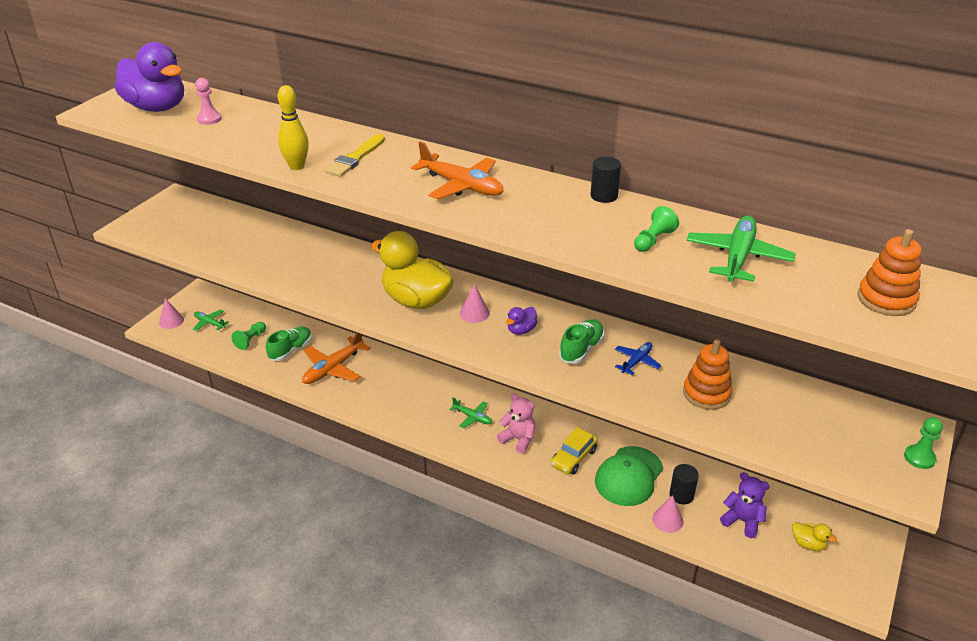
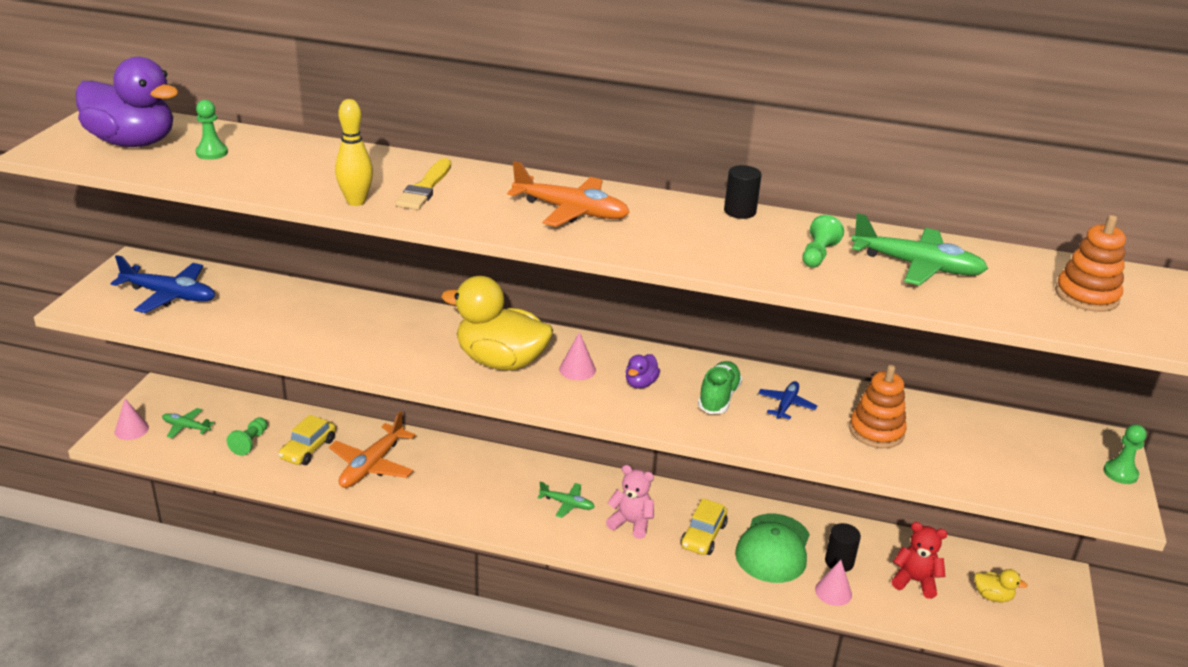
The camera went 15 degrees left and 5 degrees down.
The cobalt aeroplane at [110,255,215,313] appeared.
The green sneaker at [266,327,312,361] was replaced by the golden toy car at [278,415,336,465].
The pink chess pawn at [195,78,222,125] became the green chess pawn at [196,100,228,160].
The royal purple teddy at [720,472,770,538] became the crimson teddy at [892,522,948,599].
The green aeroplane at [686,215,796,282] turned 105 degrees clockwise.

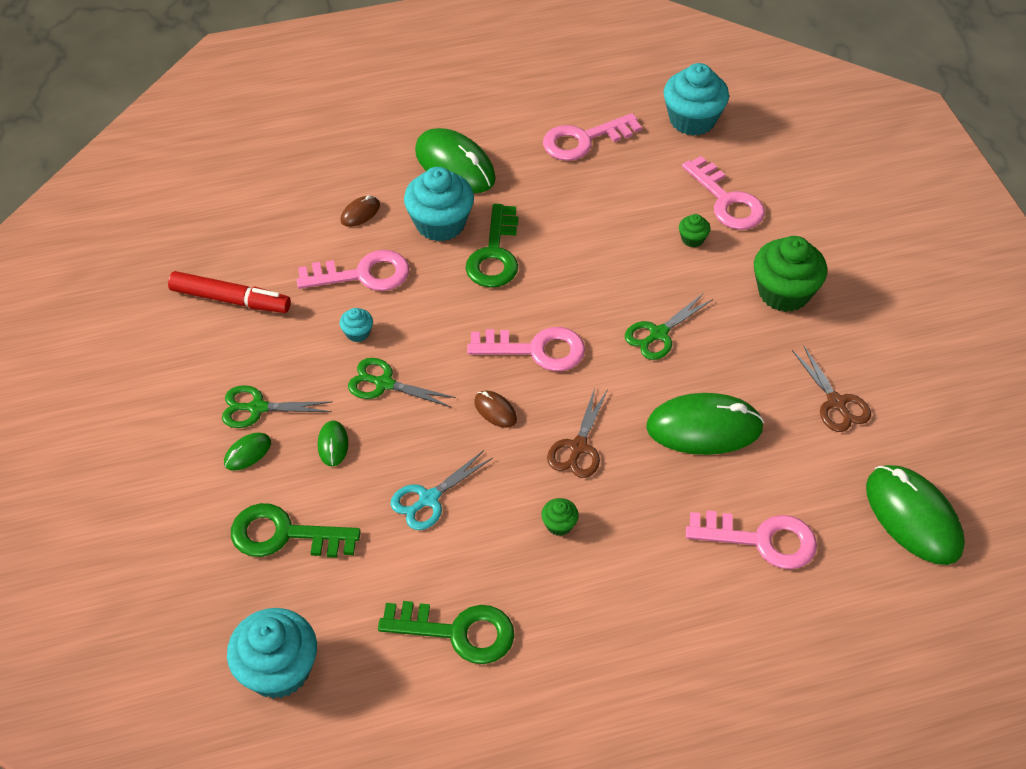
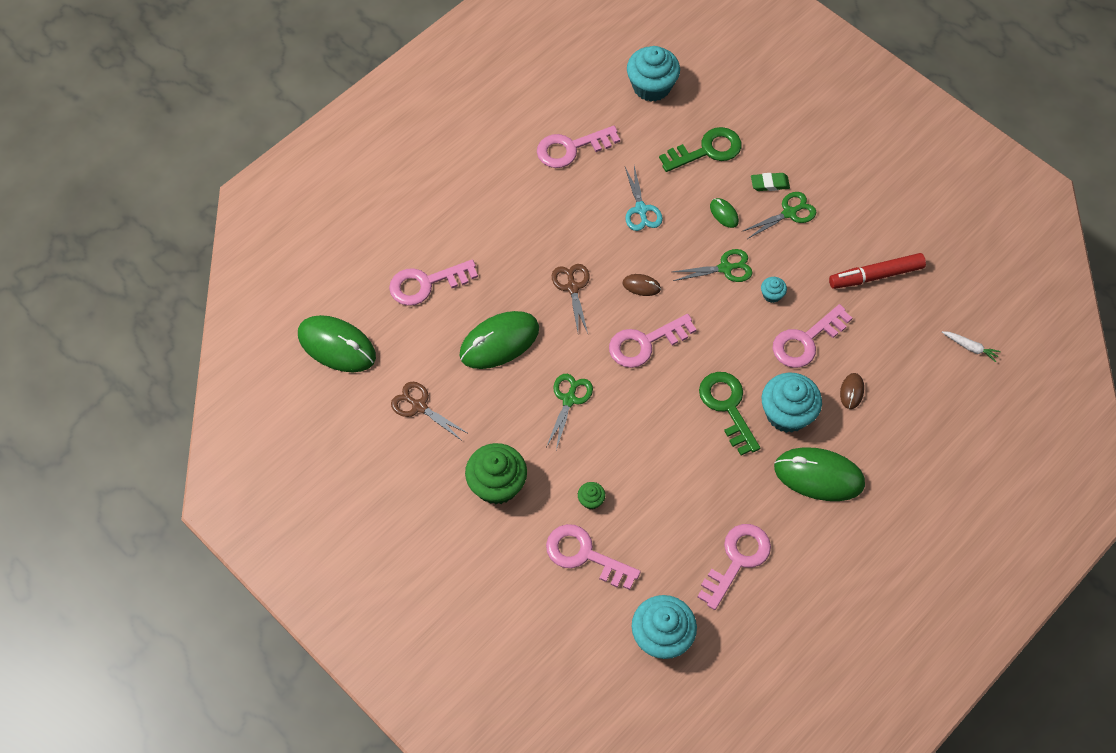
The camera went 150 degrees right and 10 degrees up.
The green fairy cake at [541,498,579,536] disappeared.
The snow-white toy carrot at [942,331,1001,362] appeared.
The green PC mouse at [224,432,271,471] was replaced by the green pencil eraser at [751,173,790,191].
The green key at [378,601,514,664] became the pink key at [537,126,620,168].
The teal scissors at [390,450,493,530] turned 150 degrees clockwise.

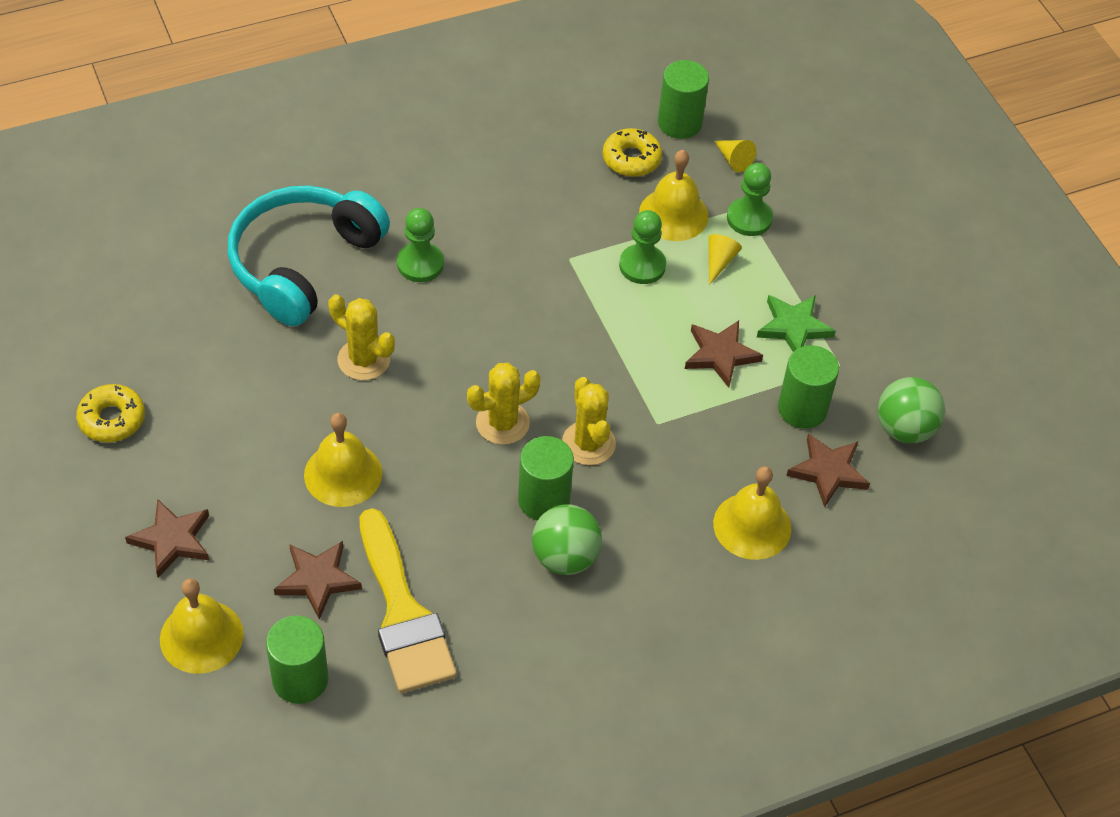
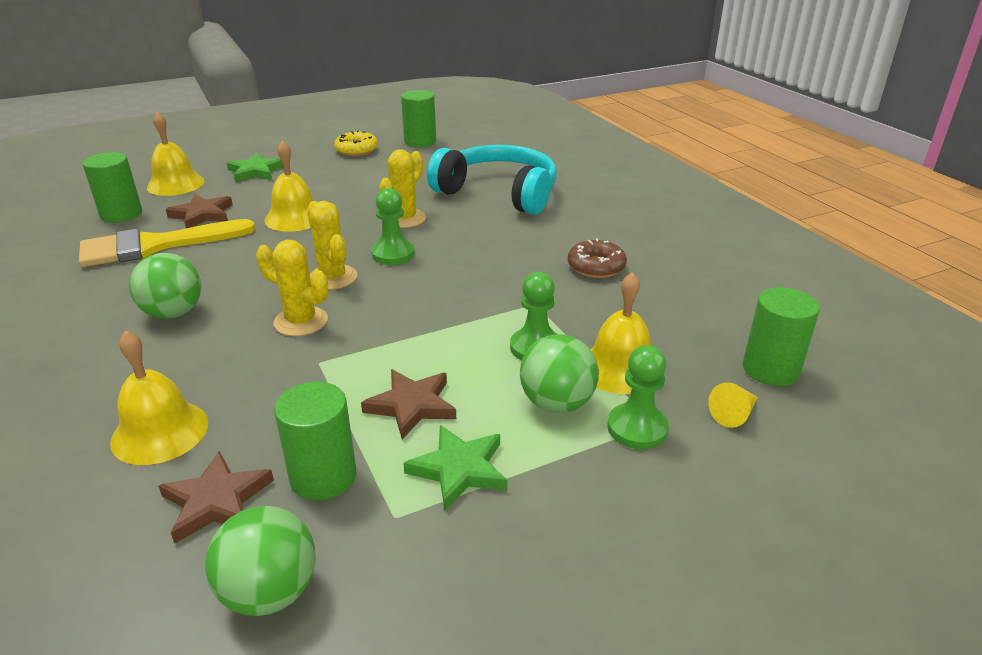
The camera went 90 degrees right and 20 degrees down.
The golden glazed donut at [603,128,662,177] disappeared.
The dark brown glazed donut at [568,238,627,278] appeared.
The green chess pawn moved from [397,208,444,282] to [371,188,415,265].
The green solid cylinder moved from [518,436,574,520] to [401,90,436,147].
The golden solid cone at [709,234,742,285] was replaced by the green sphere at [520,334,599,413].
The dark brown star at [125,499,209,578] became the green star at [227,153,283,182].
The golden saguaro cactus at [562,377,616,465] turned 45 degrees clockwise.

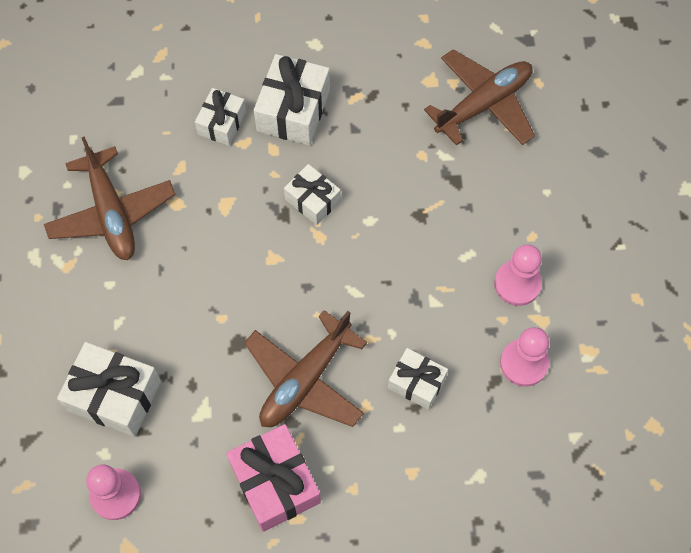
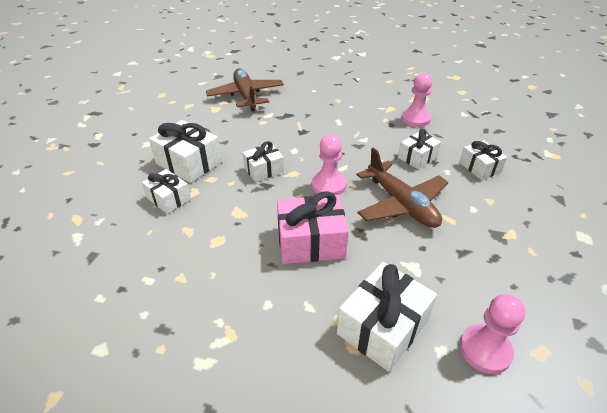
The camera went 70 degrees left and 25 degrees down.
The dark brown aeroplane at [44,136,175,260] disappeared.
The snow-white present at [459,141,507,180] appeared.
The pink present moved from [226,424,321,532] to [277,191,349,264].
The pink chess pawn moved from [494,244,542,306] to [311,134,347,195].

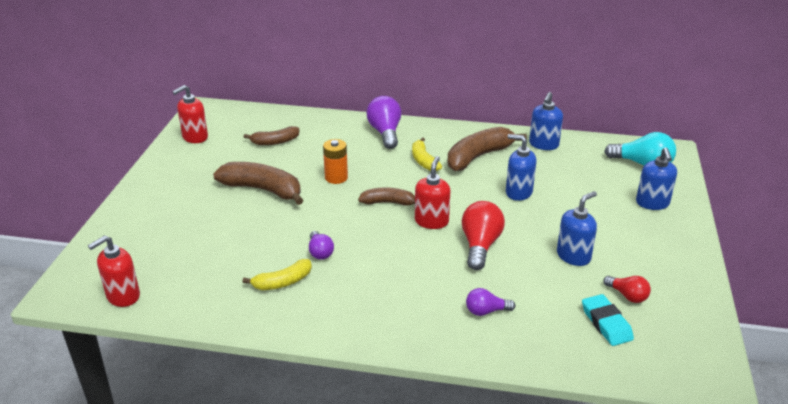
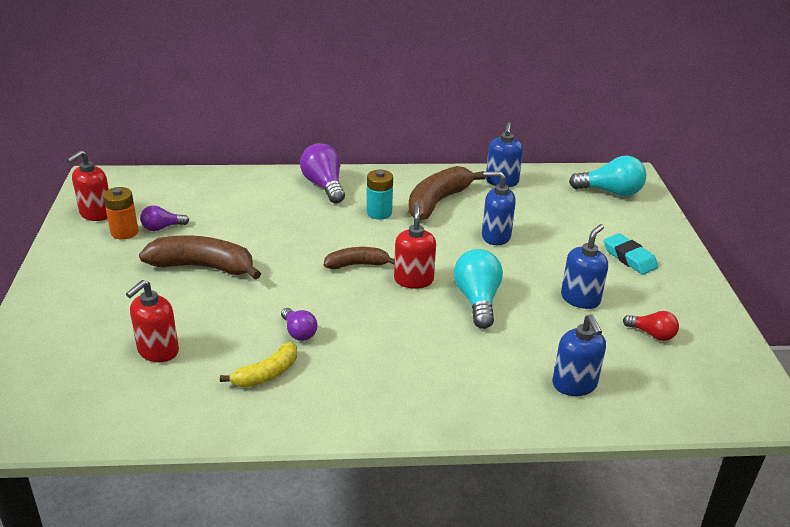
The camera went 15 degrees left and 0 degrees up.
The dark brown banana fruit at [244,126,299,145] disappeared.
The crimson pump bottle moved from [88,235,140,307] to [126,280,179,362].
The bright orange battery moved from [323,139,348,184] to [103,187,138,240].
The royal purple light bulb moved from [466,288,515,316] to [140,205,189,231].
The teal pencil eraser moved from [582,294,634,346] to [604,233,658,275].
The cobalt pump bottle moved from [636,147,677,210] to [552,314,606,396].
The golden banana fruit at [412,138,442,171] was replaced by the teal battery at [367,170,393,220].
The crimson light bulb at [462,201,505,270] became the teal light bulb at [454,249,503,329].

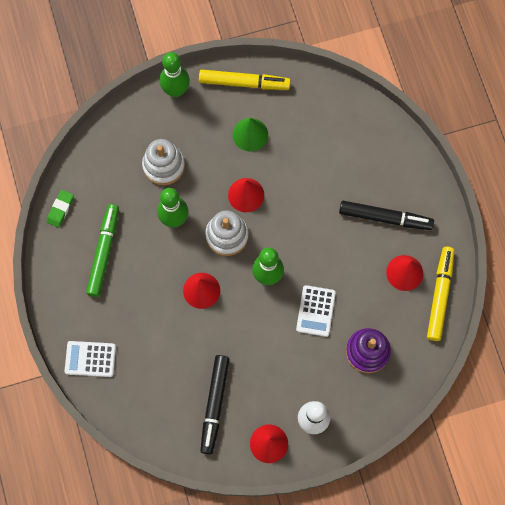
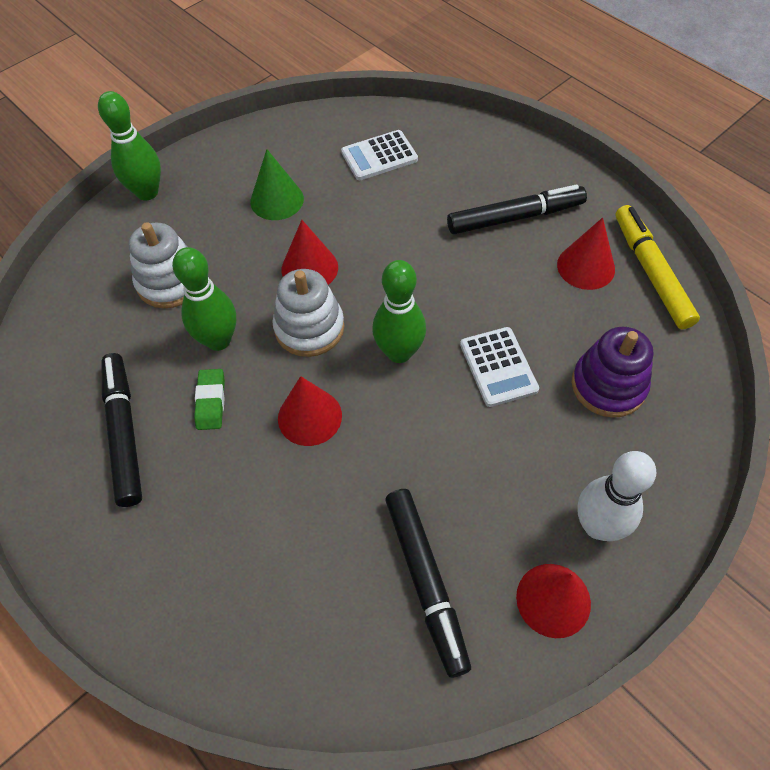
The camera went 25 degrees left and 15 degrees down.
The golden marker pen at [199,70,291,90] disappeared.
The green pencil eraser moved from [47,190,74,228] to [194,369,225,430].
The snow-white calculator moved from [64,341,116,377] to [341,130,418,180].
The green marker pen at [86,204,119,297] became the black marker pen at [101,353,142,507].

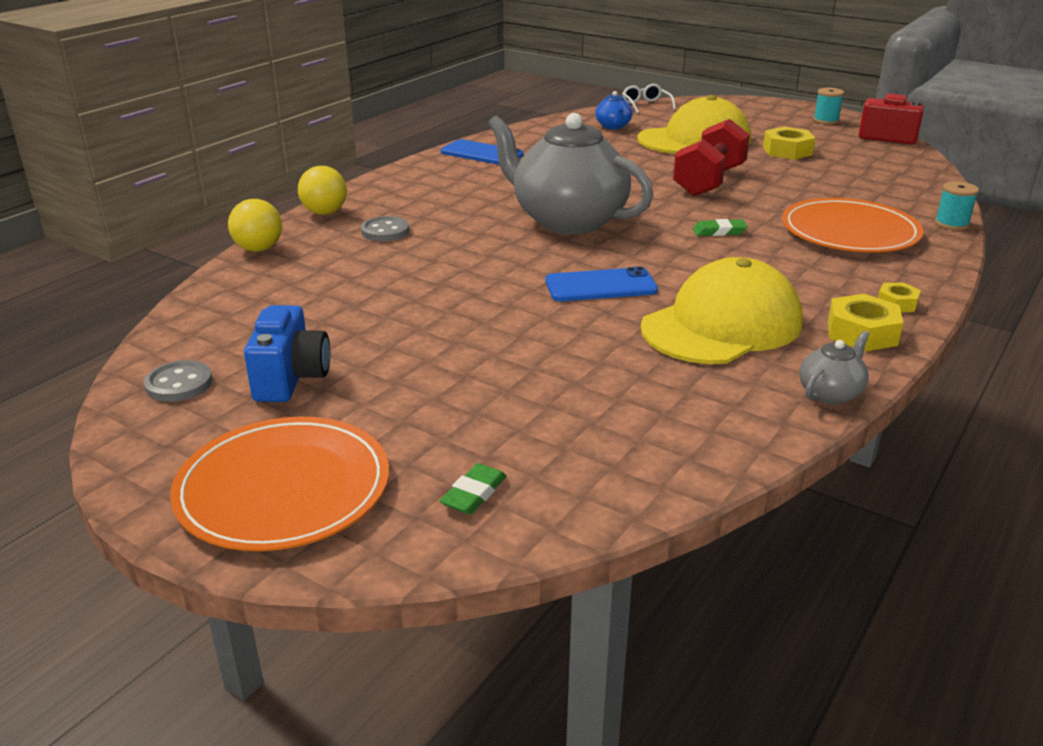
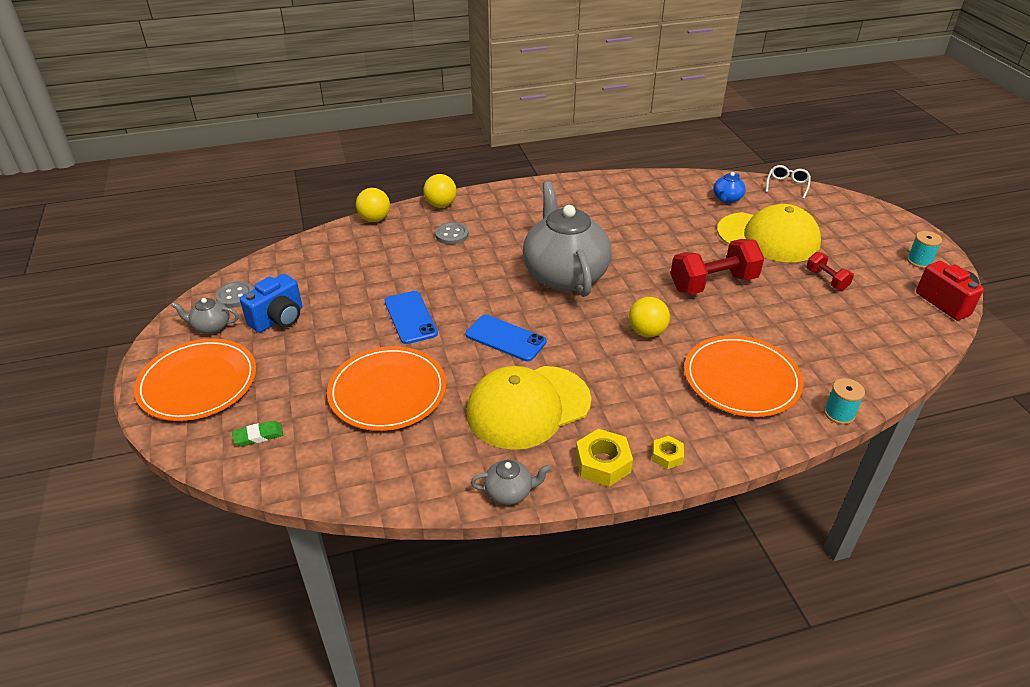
The camera went 40 degrees right and 10 degrees up.
The grey china teapot at [172,298,239,334] appeared.
The bright orange plate at [327,346,446,431] appeared.
The cobalt phone moved from [441,139,524,165] to [385,291,438,344].
The green pencil eraser at [693,219,748,236] was replaced by the golden sphere at [629,297,670,337].
The golden nut at [763,127,815,160] was replaced by the crimson hand weight at [806,252,854,291].
The golden baseball cap at [641,257,802,364] turned 150 degrees clockwise.

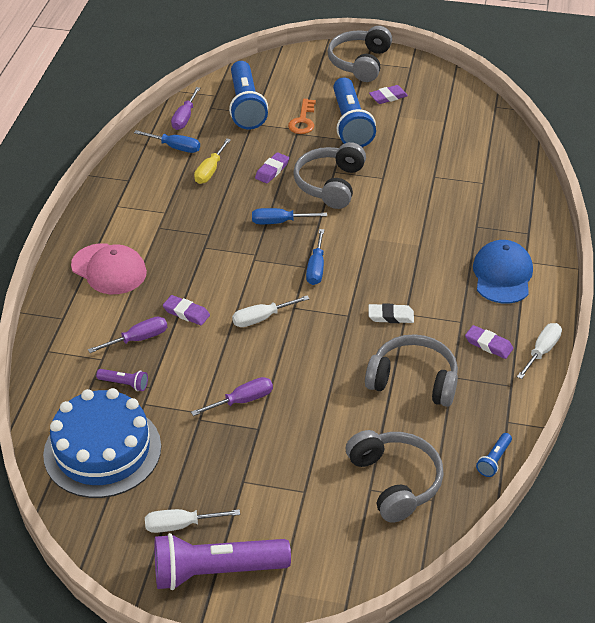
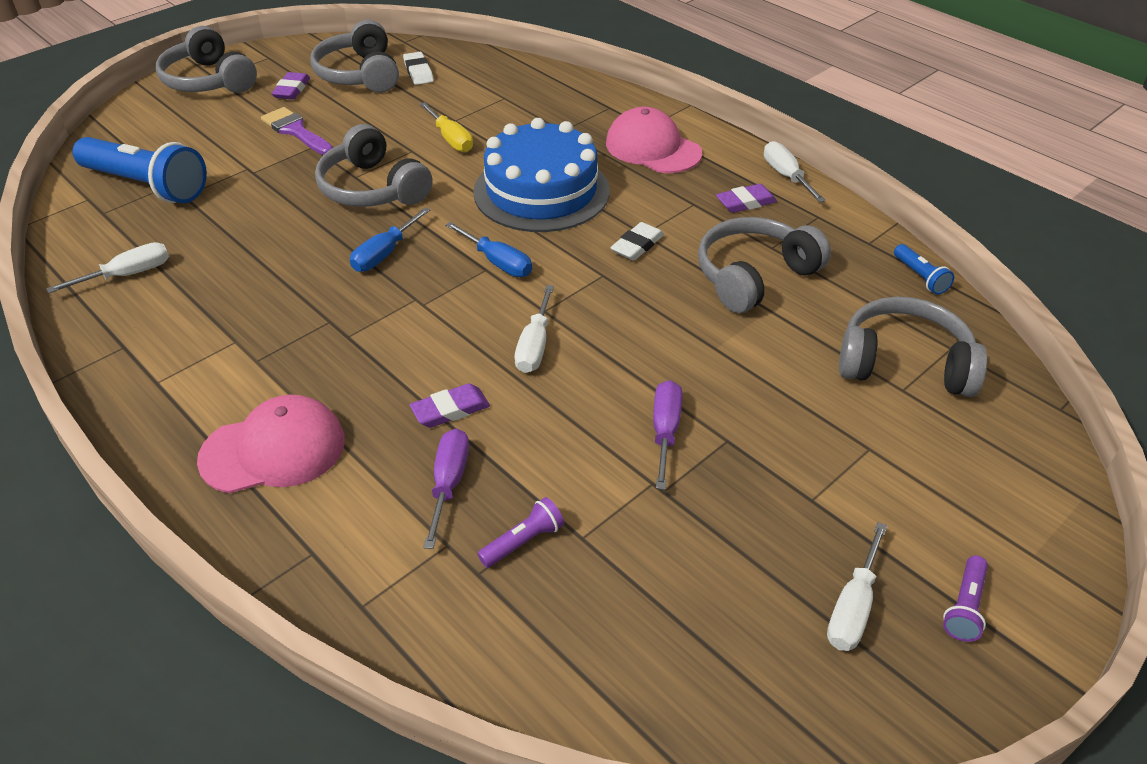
The camera went 55 degrees left and 0 degrees up.
The royal purple flat screwdriver at [171,87,200,130] disappeared.
The royal purple pencil eraser at [255,152,289,183] disappeared.
The bright orange key at [288,99,316,134] disappeared.
The grey over-ear headphones at [310,20,399,93] appeared.
The snow-white pencil eraser at [403,52,434,85] appeared.
The cobalt gateau moved from [43,388,161,498] to [473,118,609,232].
The golden flat screwdriver moved from [194,139,231,184] to [420,102,473,152].
The cobalt flashlight at [333,78,376,147] was replaced by the royal purple brush at [261,107,333,155].
The cobalt flat screwdriver at [134,130,200,153] became the snow-white flat screwdriver at [46,242,169,293].
The cobalt baseball cap at [473,240,533,304] became the pink baseball cap at [606,107,702,173].
The royal purple flashlight at [154,533,291,590] changed to 0.43 times the size.

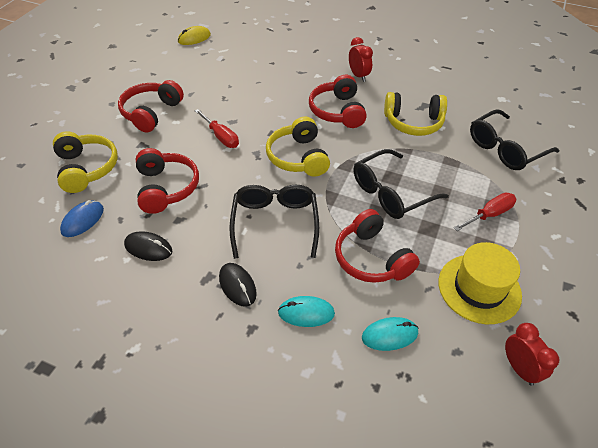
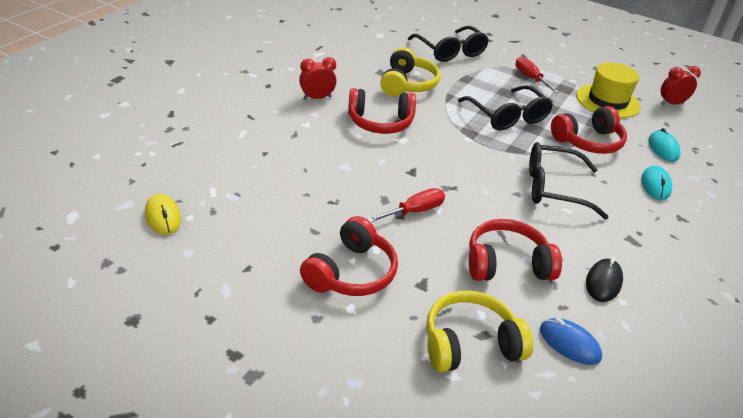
The camera went 85 degrees left and 10 degrees down.
The black PC mouse at [219,263,257,307] disappeared.
The golden over-ear headphones at [266,117,330,177] disappeared.
The crimson over-ear headphones at [118,80,184,133] turned 90 degrees counterclockwise.

